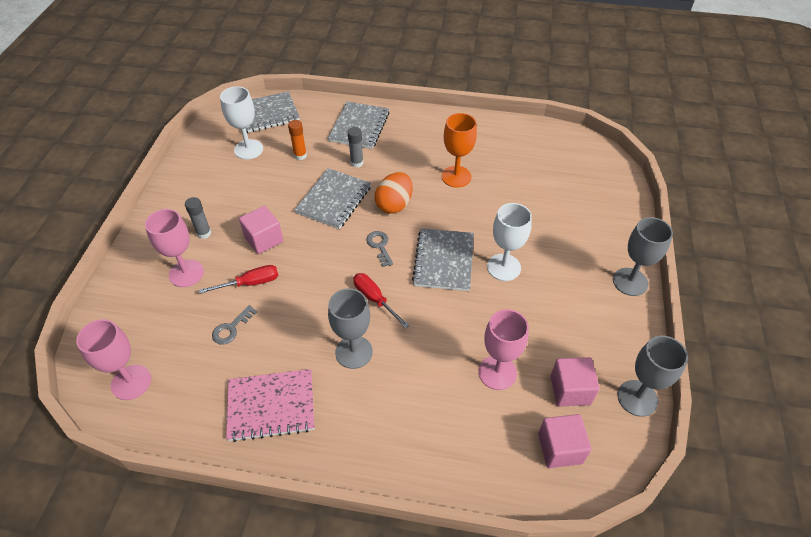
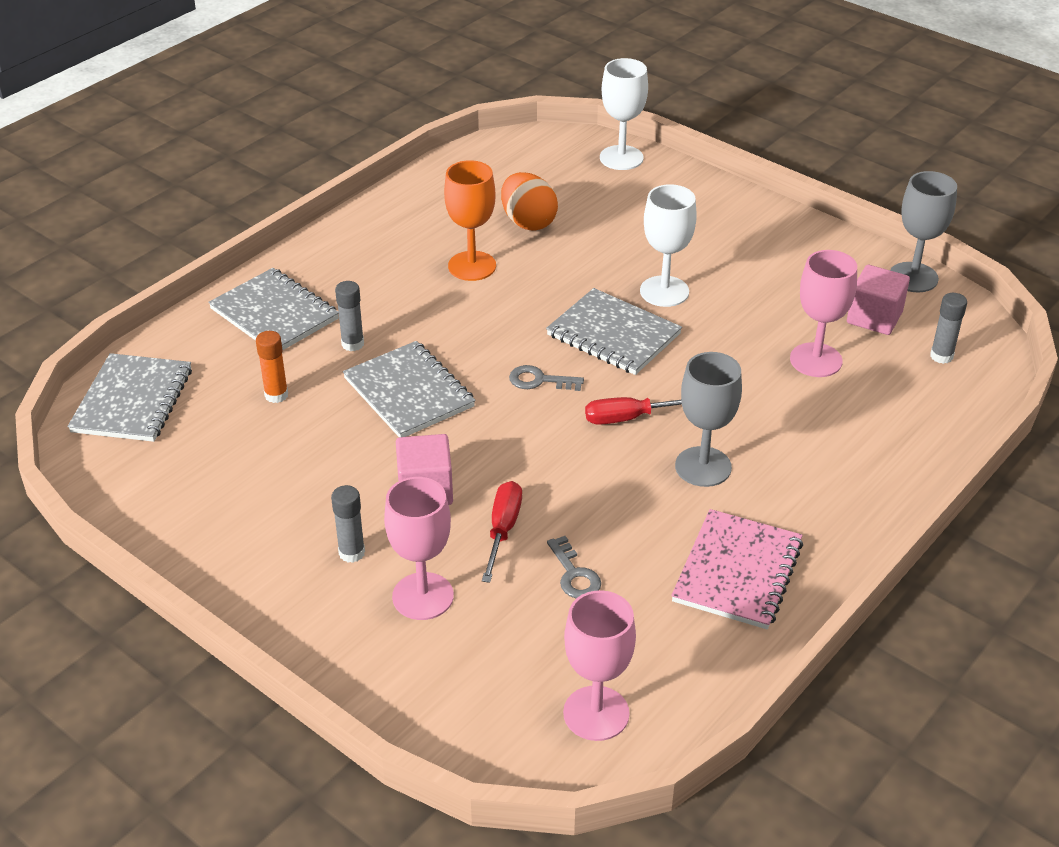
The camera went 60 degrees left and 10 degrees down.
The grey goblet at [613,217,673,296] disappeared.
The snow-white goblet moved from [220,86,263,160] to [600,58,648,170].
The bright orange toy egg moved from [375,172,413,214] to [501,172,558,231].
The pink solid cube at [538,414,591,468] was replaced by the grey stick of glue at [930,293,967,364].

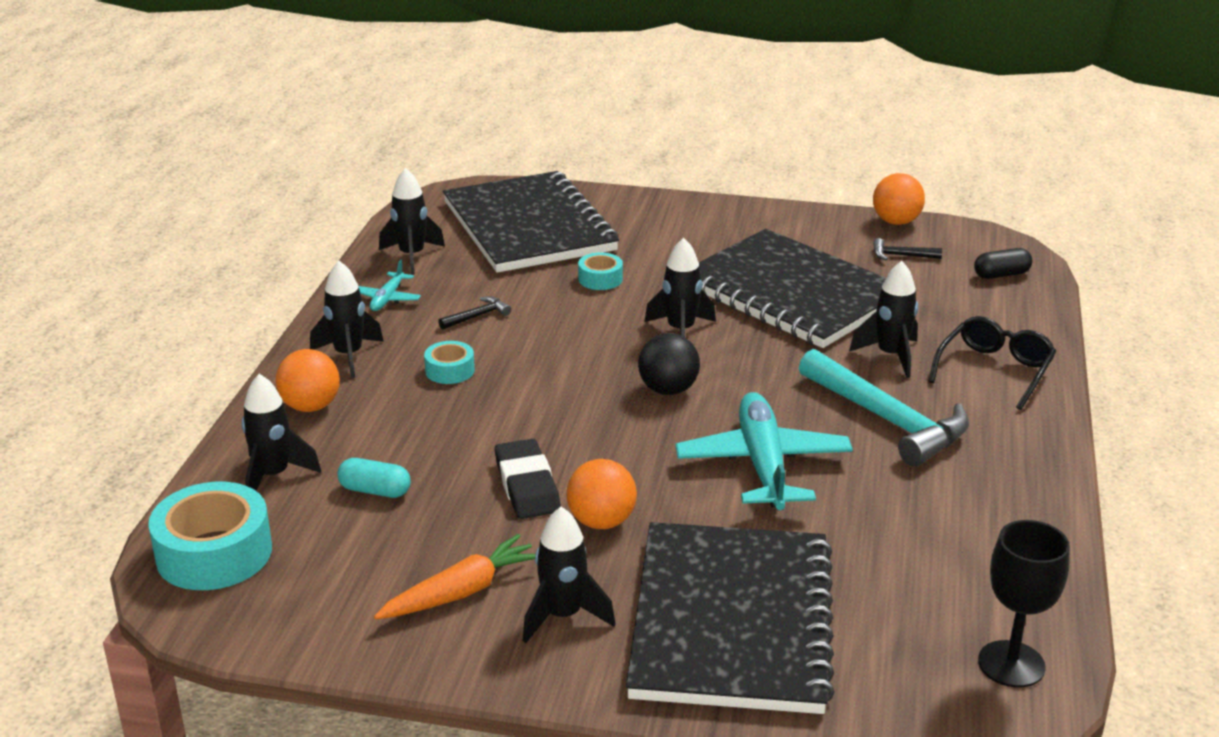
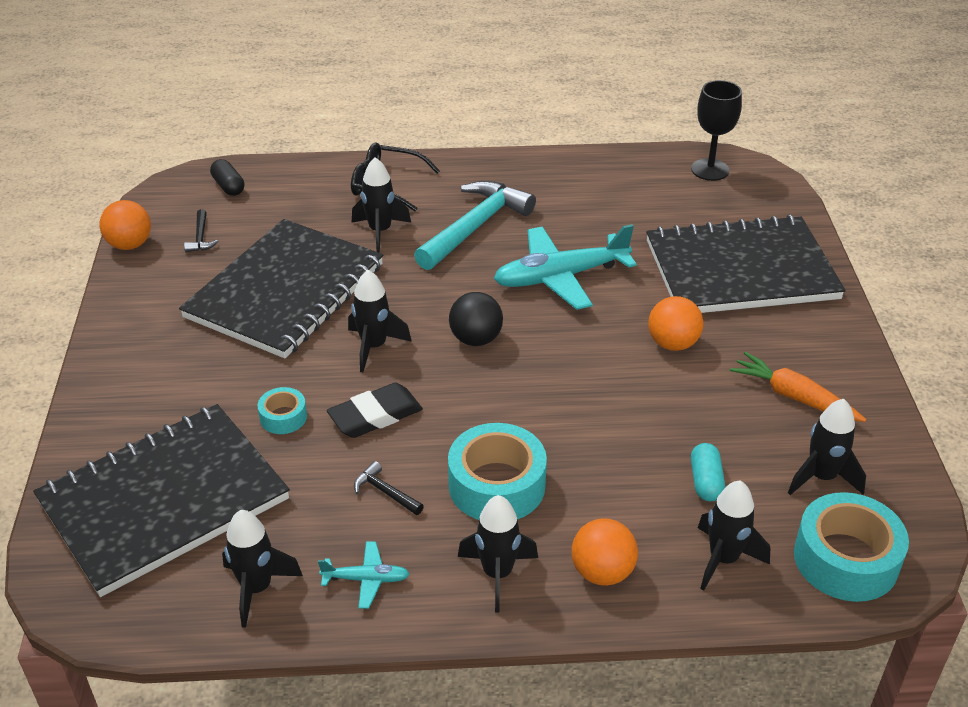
The camera went 105 degrees left and 10 degrees up.
The black pencil eraser moved from [495,439,561,519] to [327,383,423,438].
The black toy rocket moved from [523,507,615,643] to [788,399,866,495].
The teal roll of tape at [424,341,475,384] changed to 1.95 times the size.

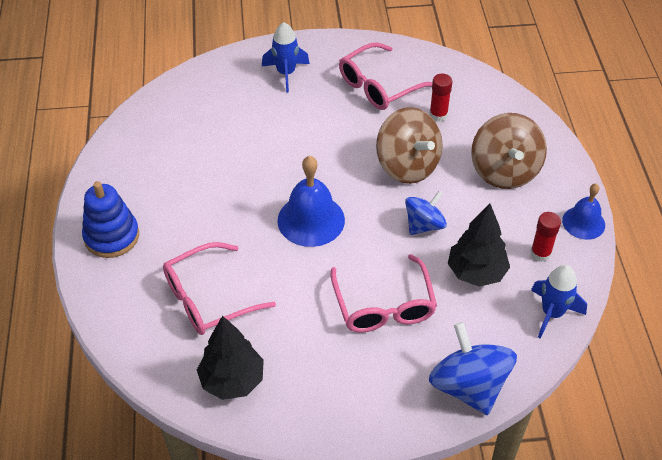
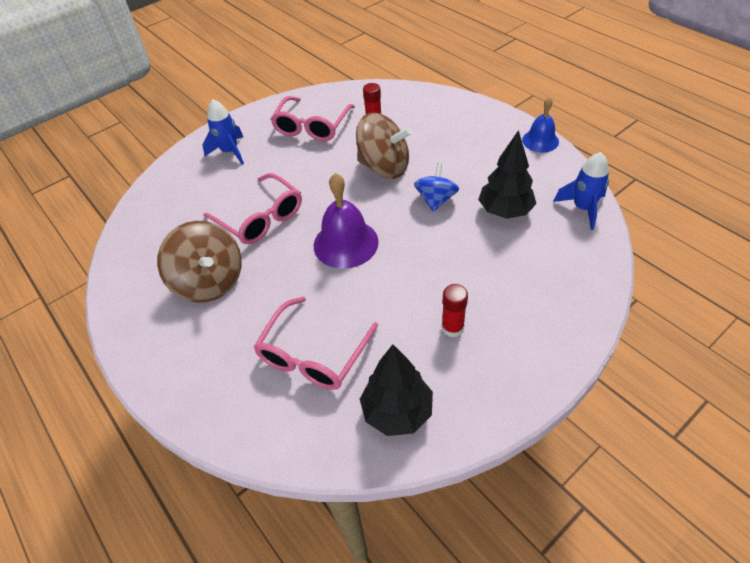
The camera went 30 degrees left and 0 degrees up.
The cobalt ring stacker at [82,181,139,258] disappeared.
The cobalt spinning top at [429,322,517,415] disappeared.
The pink glasses moved from [331,254,437,333] to [203,173,302,244].
The dark brown spinning top moved from [471,113,547,189] to [157,221,242,302].
The crimson stick of glue moved from [530,212,561,262] to [441,284,468,337].
The cobalt bell at [277,156,345,247] became the royal purple bell at [314,173,379,269].

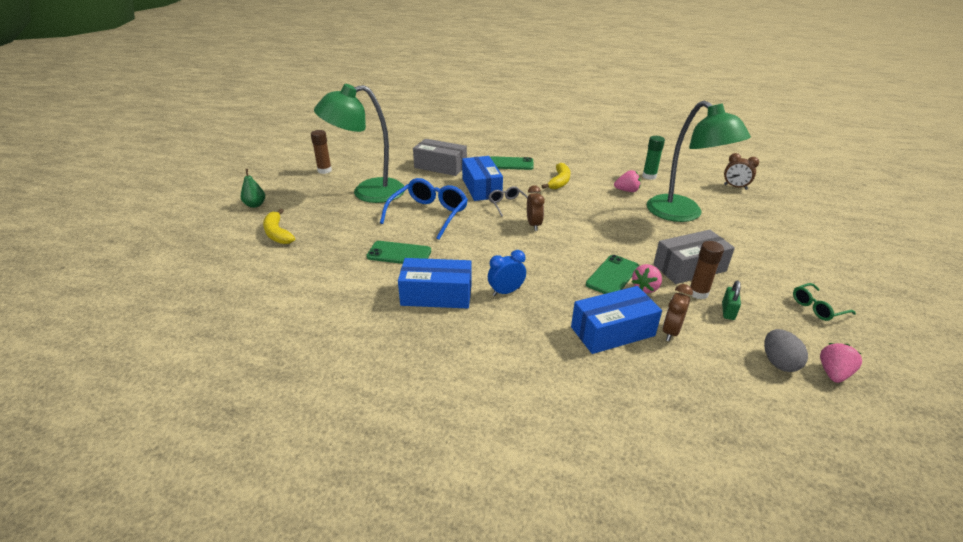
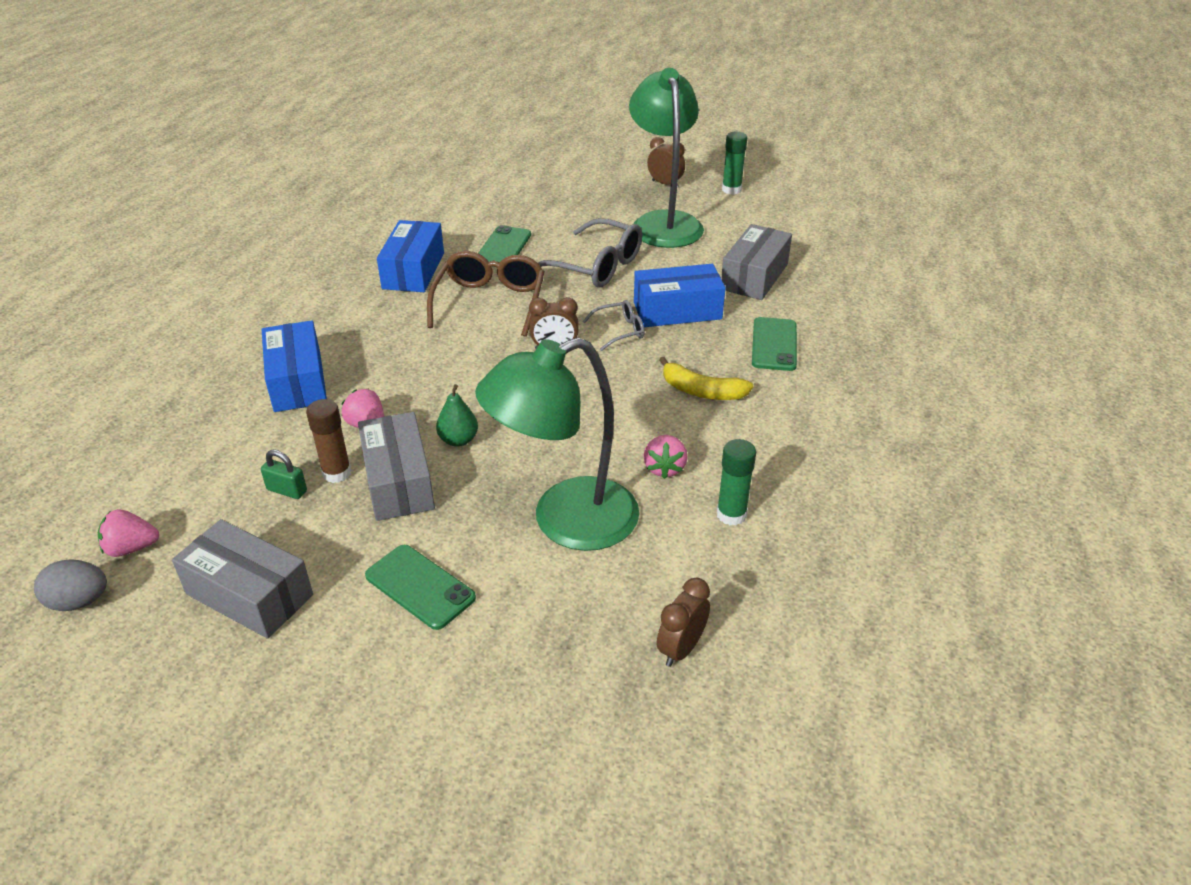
The camera went 95 degrees right and 5 degrees up.
The golden banana fruit at [263,209,295,244] disappeared.
The cobalt bedside clock at [488,250,526,296] disappeared.
The dark brown glasses at [427,251,545,337] appeared.
The green toy pear moved from [241,169,265,208] to [436,384,478,447].
The green phone moved from [586,255,639,294] to [365,545,476,630].
The dark brown bedside clock moved from [663,284,693,341] to [647,137,685,187].
The grey toy egg moved from [764,329,808,372] to [34,559,107,611].
The green glasses at [793,283,856,321] was replaced by the grey package at [172,519,313,639].
The dark brown stick of glue at [311,130,332,174] became the green stick of glue at [722,132,747,195].
The cobalt glasses at [380,178,468,240] became the grey glasses at [538,218,642,288].
The pink strawberry at [820,343,862,383] turned 135 degrees clockwise.

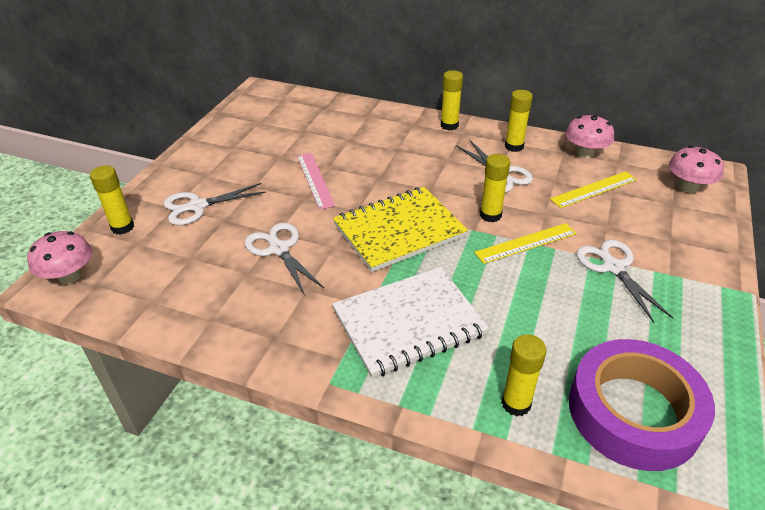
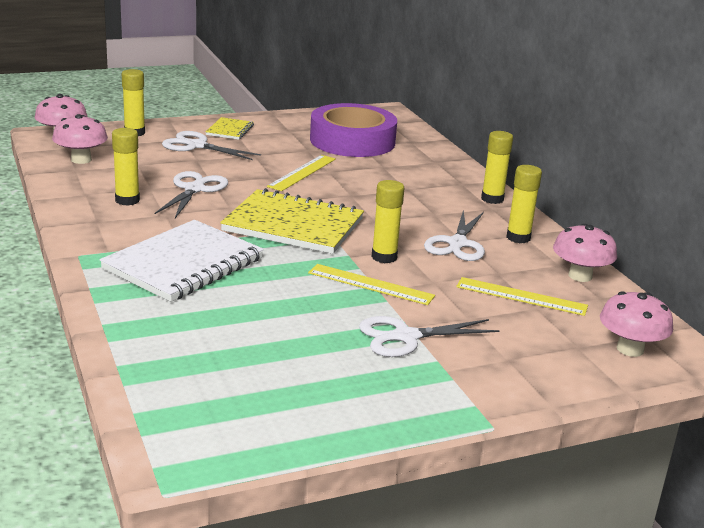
The camera went 45 degrees right and 15 degrees down.
The pink fungus at [52,114,108,164] appeared.
The golden notebook at [205,117,254,140] appeared.
The golden stick of glue moved from [502,334,547,416] to [112,128,140,206].
The royal purple roll of tape moved from [569,339,715,471] to [310,103,397,157].
The pink measuring stick at [297,153,335,210] became the golden measuring stick at [267,155,336,191].
The snow-white notebook at [332,267,489,378] turned 75 degrees counterclockwise.
The snow-white scissors at [576,240,673,323] turned 135 degrees counterclockwise.

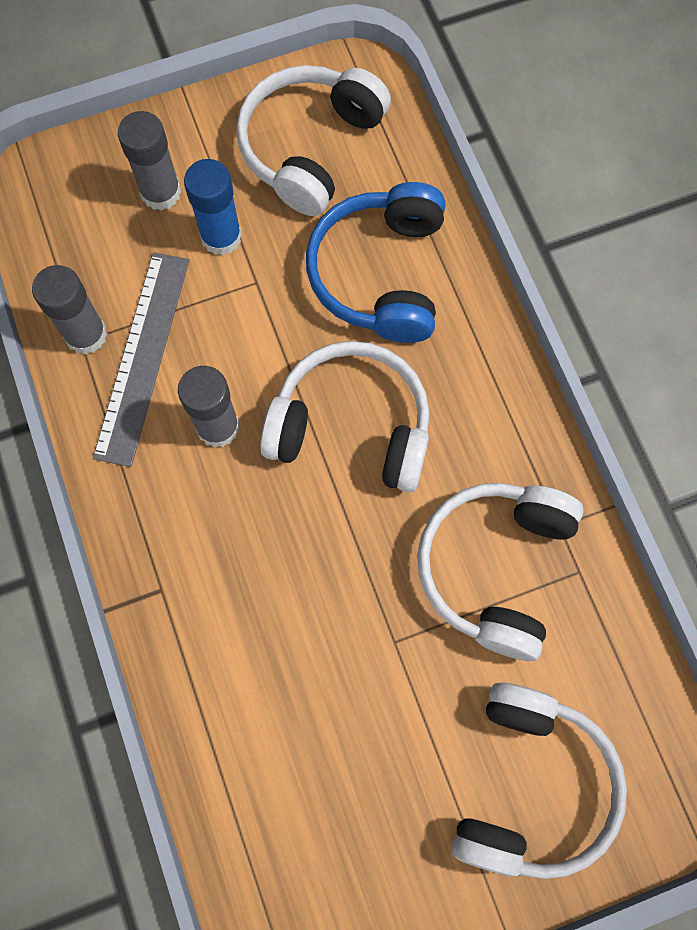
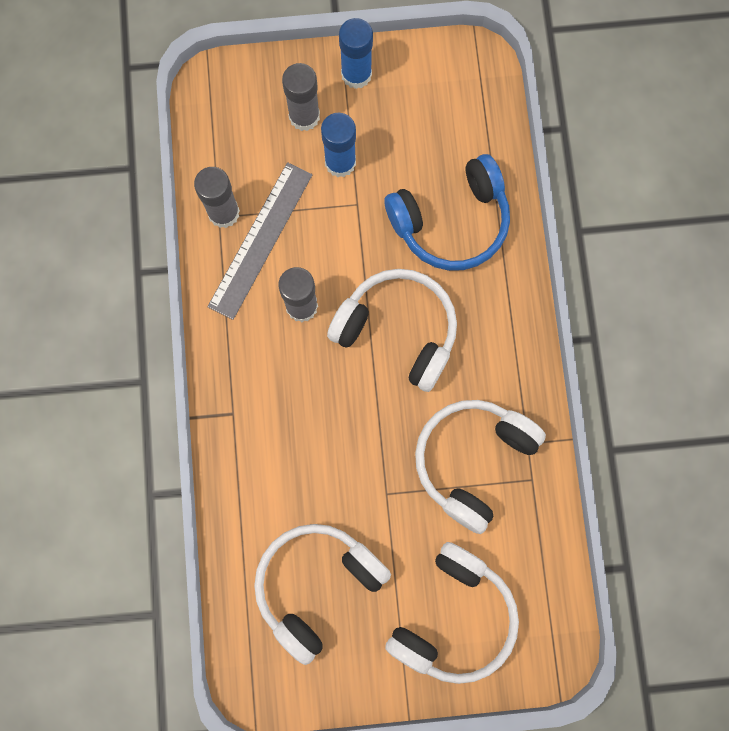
The camera went 15 degrees right and 5 degrees up.
The cobalt stick of glue at [339,18,373,89] appeared.
The snow-white over-ear headphones moved from [236,65,391,216] to [254,524,391,665].
The cobalt over-ear headphones at [306,182,445,343] turned 135 degrees counterclockwise.

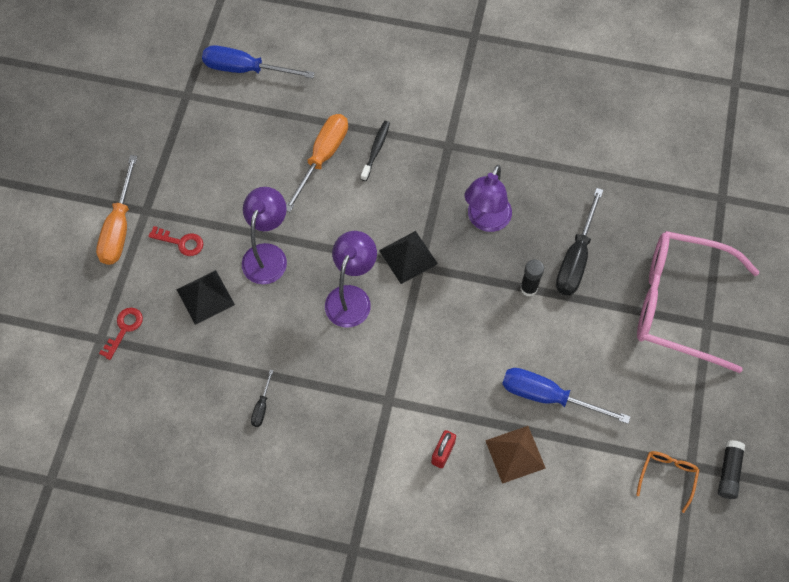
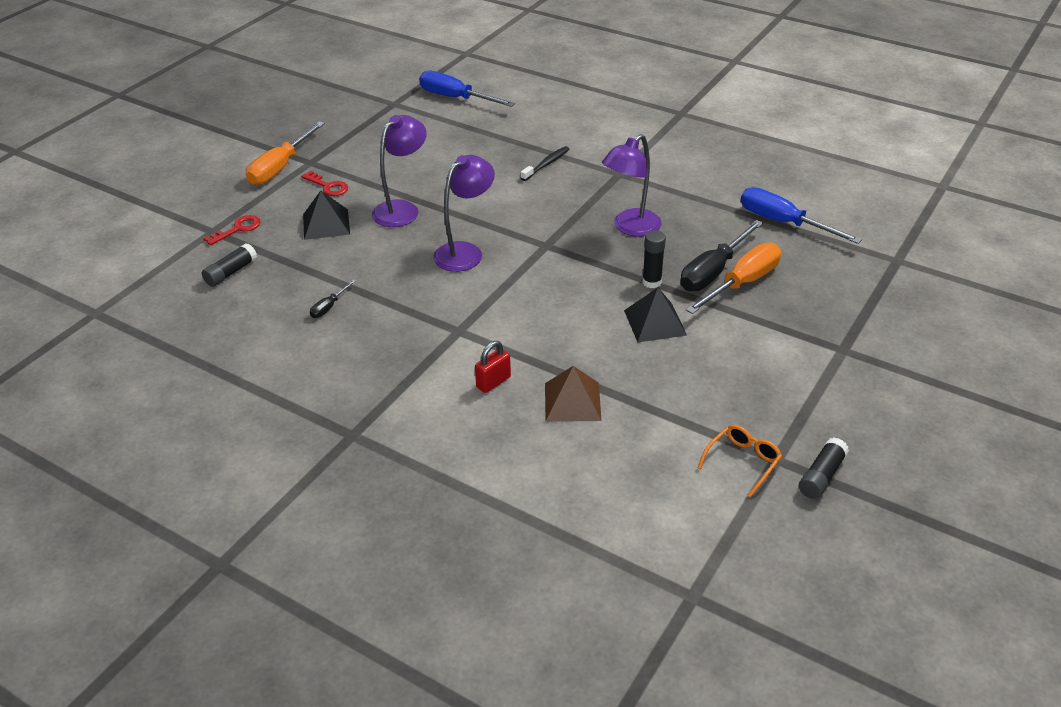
The camera went 20 degrees right and 25 degrees down.
The pink glasses at [637,231,759,373] disappeared.
The black stick of glue at [202,243,257,287] appeared.
The bright orange flat screwdriver moved from [286,114,348,212] to [686,243,781,314].
The black pyramid shape moved from [379,231,438,284] to [624,288,687,342].
The cobalt flat screwdriver moved from [502,368,631,424] to [741,187,862,244].

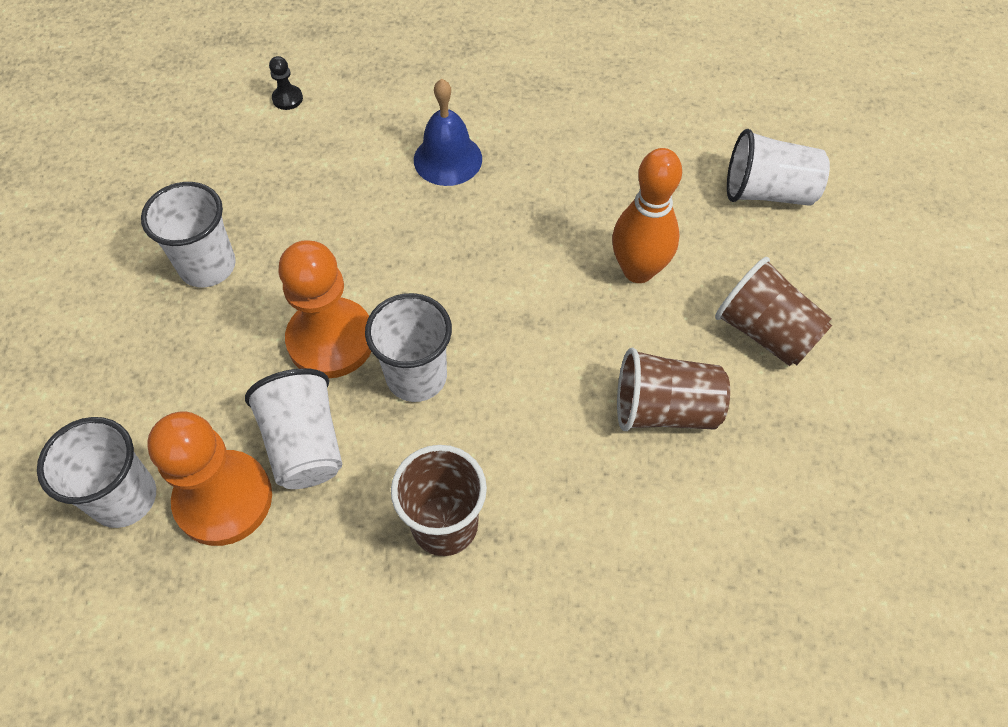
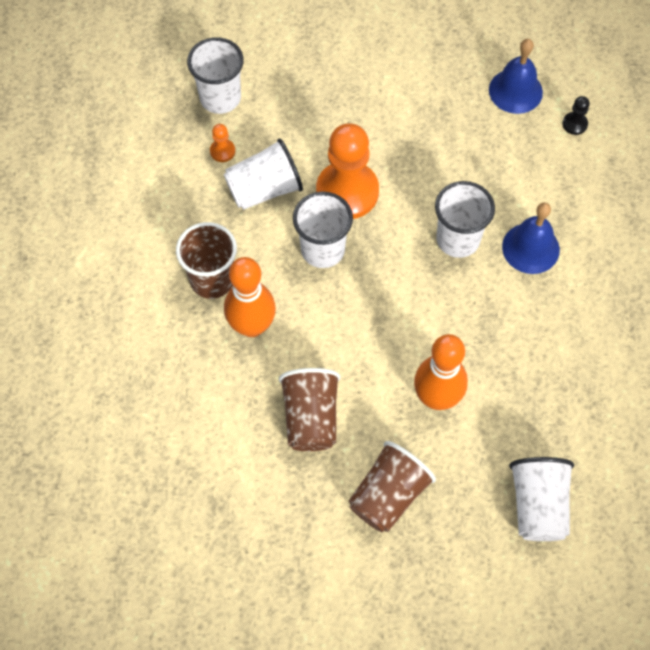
The camera went 85 degrees right and 5 degrees up.
The bright orange bowling pin at [224,257,276,337] appeared.
The cobalt bell at [489,39,543,114] appeared.
The snow-white cup moved from [141,182,236,288] to [435,181,495,258].
The bright orange chess pawn at [147,412,272,546] changed to 0.41 times the size.

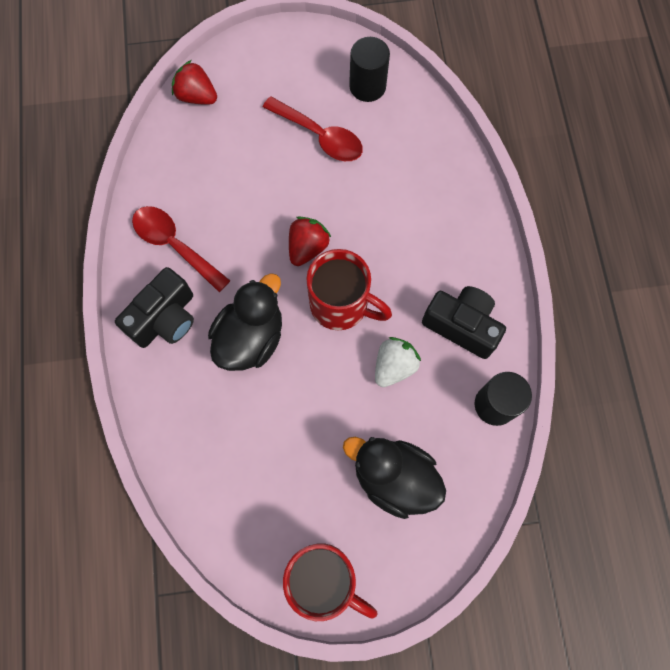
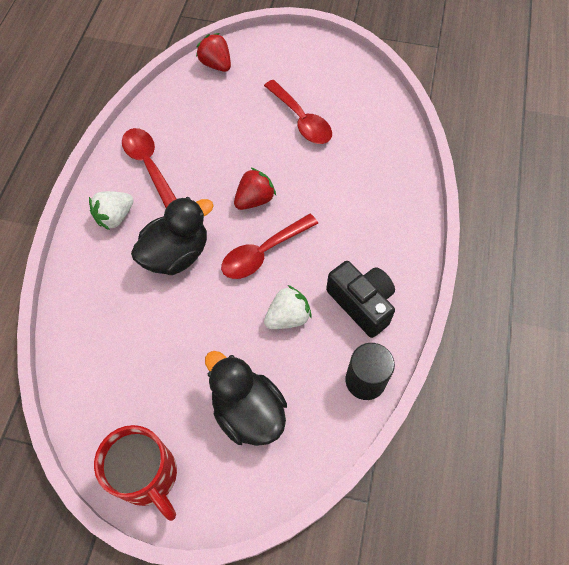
The camera went 20 degrees right and 10 degrees down.
The black solid cylinder at [349,37,390,102] disappeared.
The black photo camera at [115,267,194,348] was replaced by the snow-white strawberry at [89,191,134,230].
The crimson mug at [306,249,392,330] was replaced by the crimson teaspoon at [221,214,318,279].

